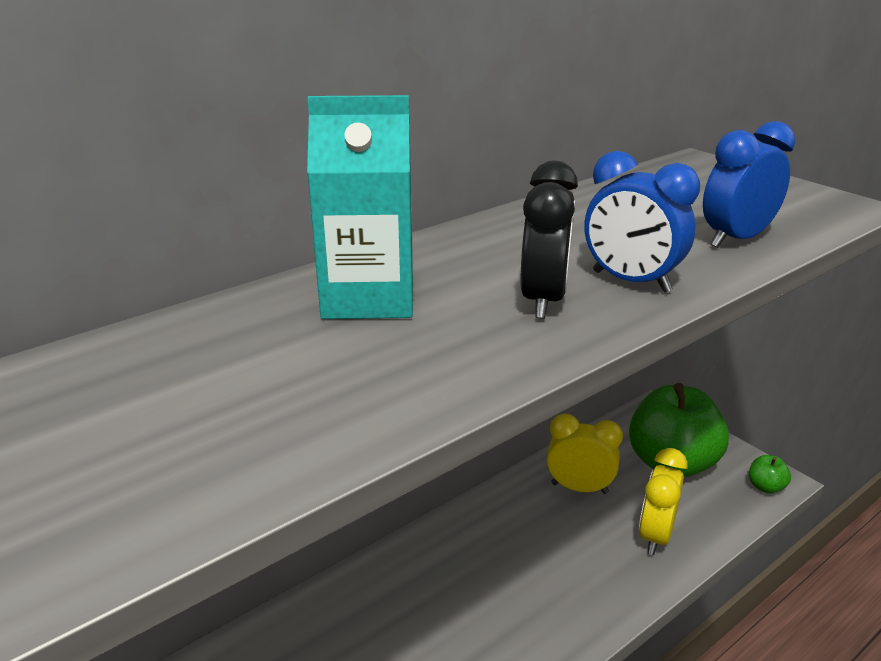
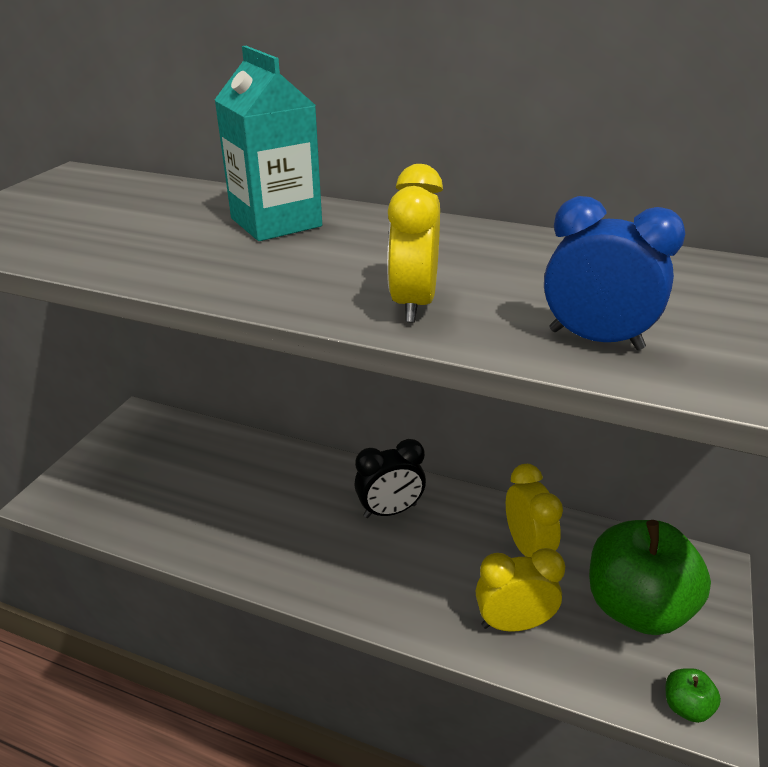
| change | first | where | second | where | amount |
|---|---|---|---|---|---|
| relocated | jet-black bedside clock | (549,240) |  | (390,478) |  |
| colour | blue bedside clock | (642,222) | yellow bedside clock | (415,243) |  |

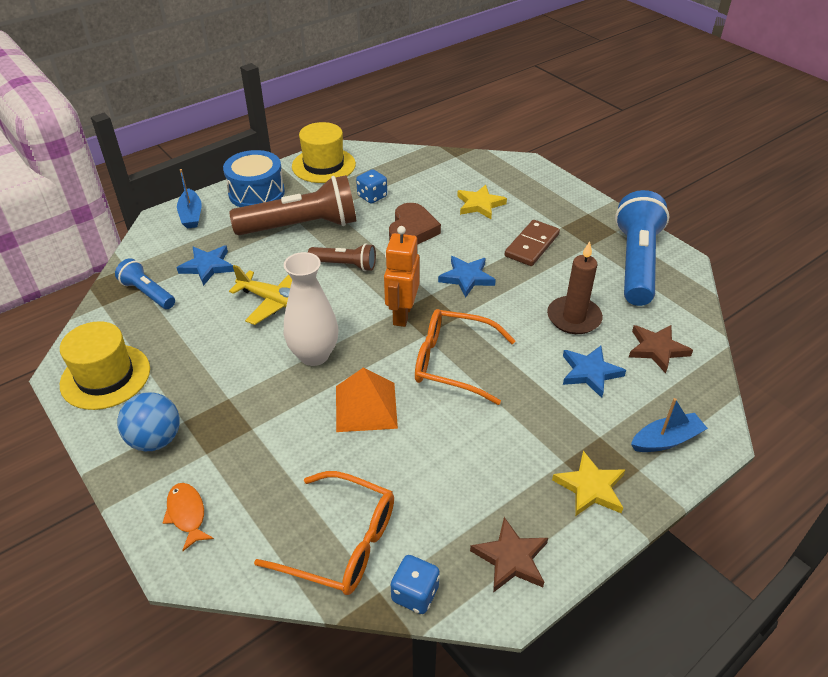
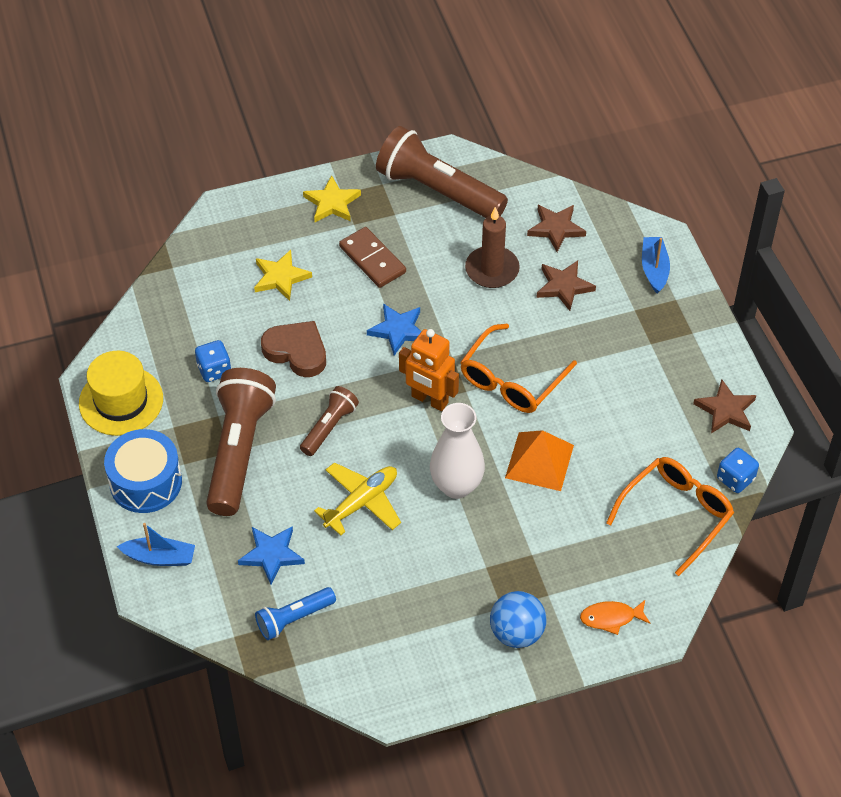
| change | first | where | second | where | amount |
|---|---|---|---|---|---|
| missing | yellow hat | (105,365) |  |  |  |
| relocated | yellow star shape | (588,483) |  | (332,198) |  |
| colour | blue star shape | (594,372) | russet star shape | (566,285) |  |
| colour | blue flashlight | (642,248) | russet flashlight | (442,172) |  |

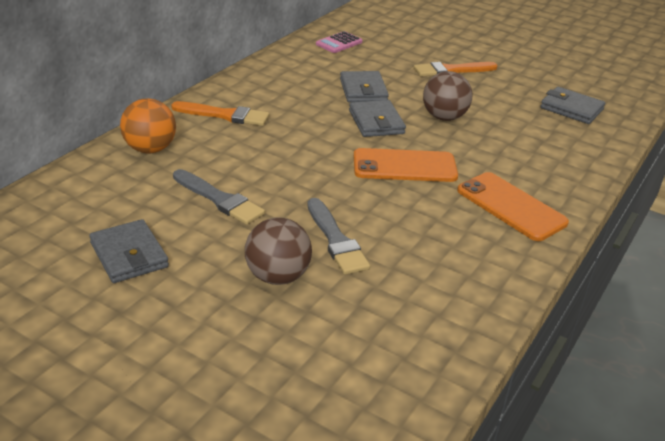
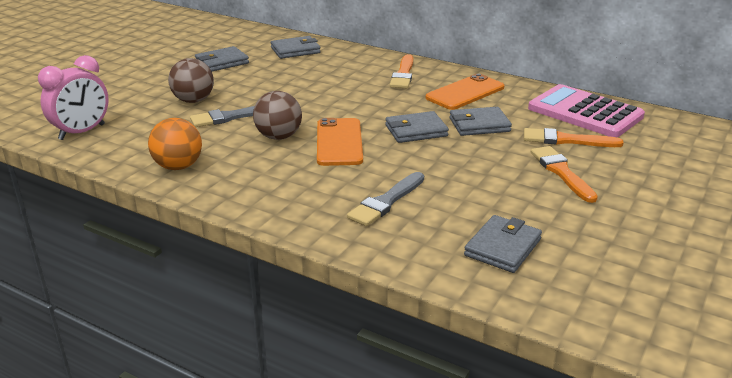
| change | first | where | second | where | amount |
|---|---|---|---|---|---|
| relocated | orange ball | (148,126) |  | (175,144) |  |
| relocated | grey brush | (219,197) |  | (385,199) |  |
| size | pink pocket calculator | (339,42) |  | (586,110) | x2.13 |
| relocated | russet ball | (447,96) |  | (277,115) |  |
| relocated | orange phone | (513,206) |  | (464,91) |  |
| appeared |  |  | pink bedside clock | (73,97) |  |
| appeared |  |  | grey billfold | (296,47) |  |
| appeared |  |  | orange brush | (574,137) |  |

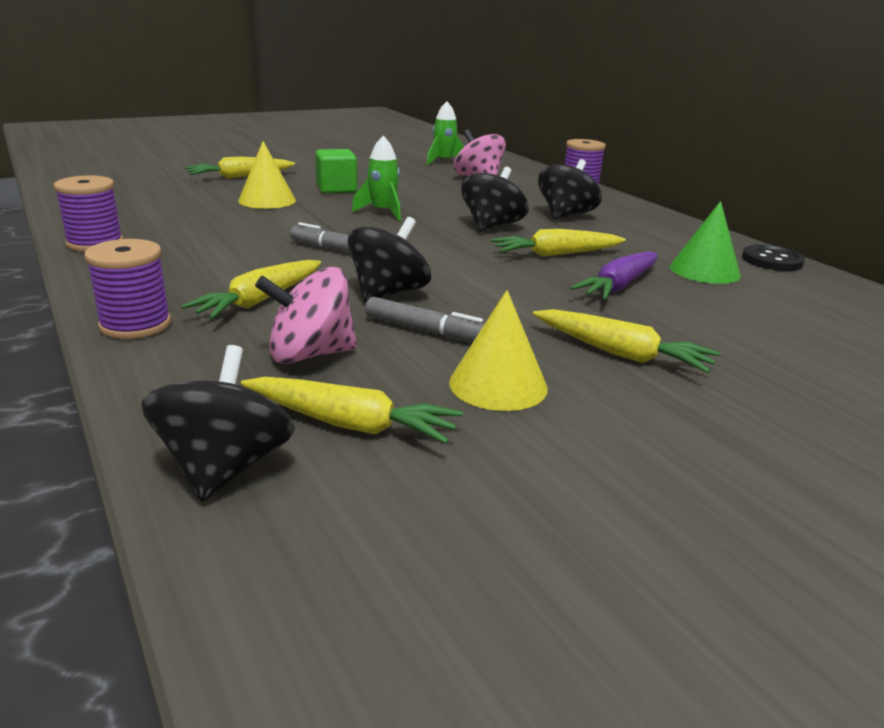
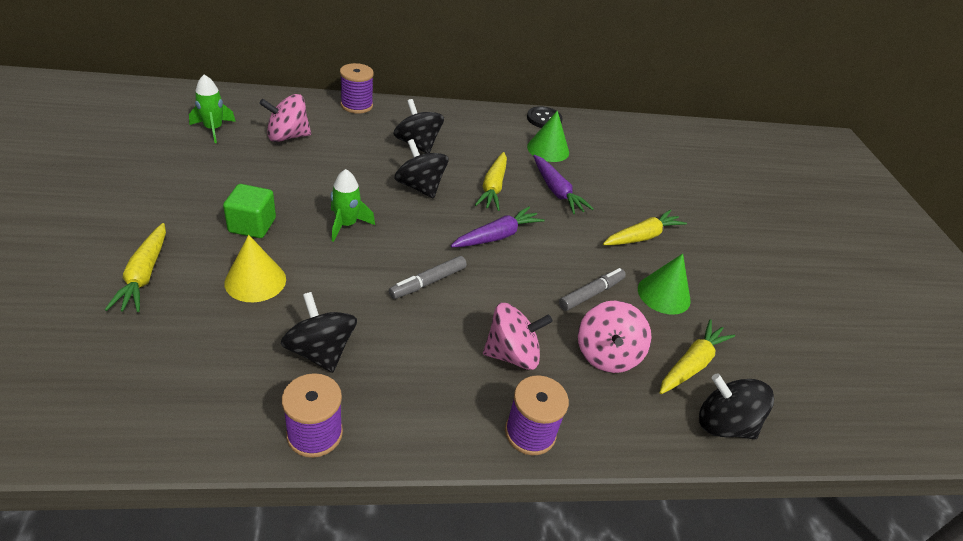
| change | first | where | second | where | amount |
|---|---|---|---|---|---|
| exchanged | yellow toy carrot | (251,289) | pink toy top | (518,336) |  |
| relocated | jet-black toy top | (389,259) |  | (319,332) |  |
| colour | yellow cone shape | (498,350) | emerald cone shape | (664,284) |  |
| appeared |  |  | violet toy carrot | (498,227) |  |

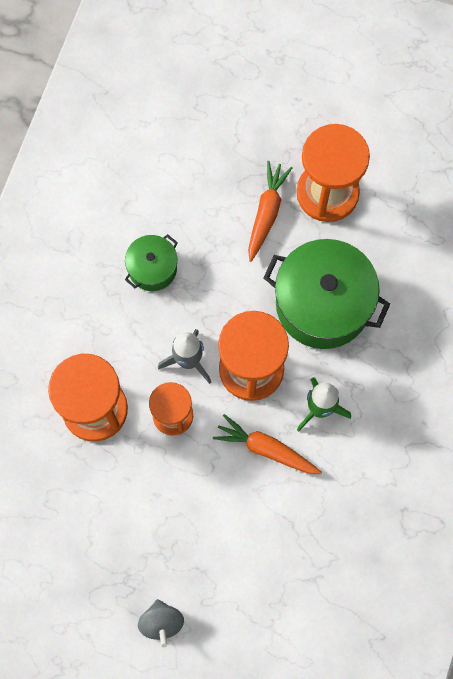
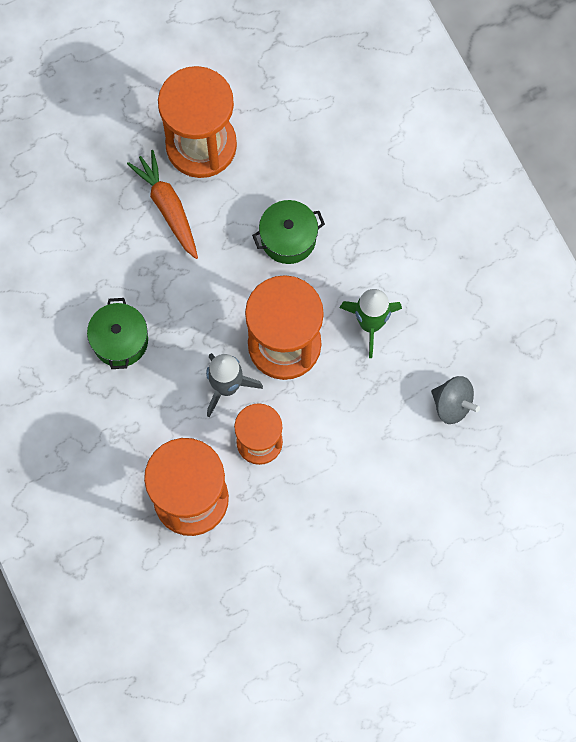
| change | first | where | second | where | amount |
|---|---|---|---|---|---|
| relocated | grey toy top | (161,623) |  | (455,400) |  |
| missing | orange toy carrot | (267,444) |  |  |  |
| size | emerald cooking pot | (327,294) |  | (288,232) | x0.52 |

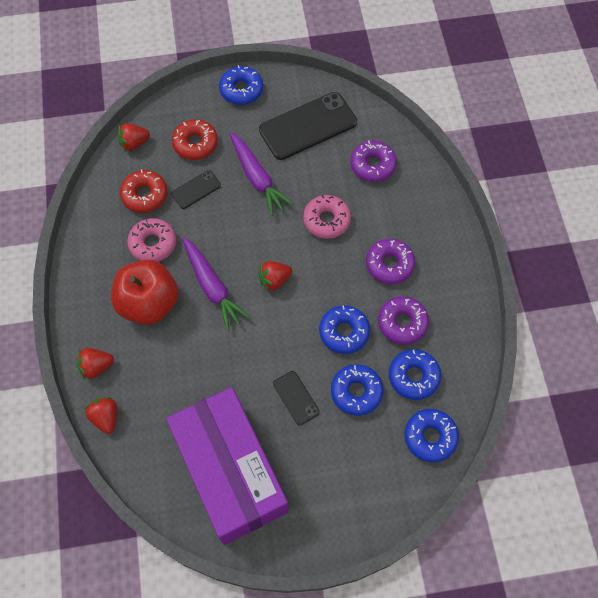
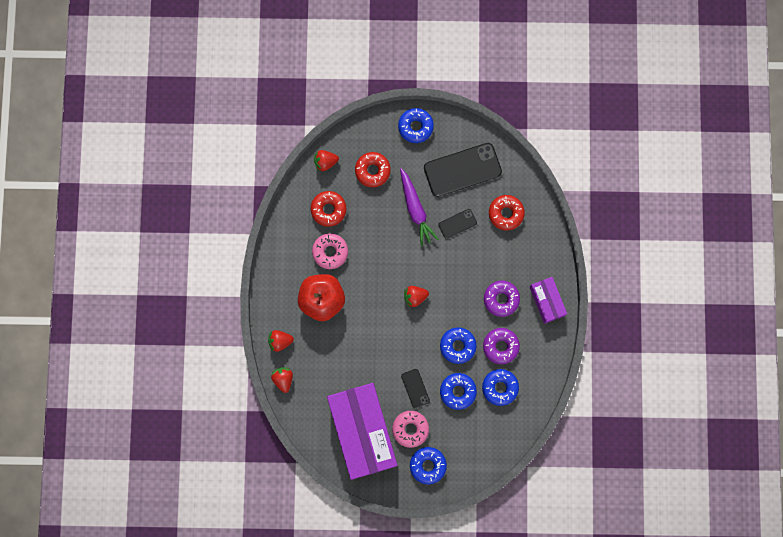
| change | first | where | second | where | amount |
|---|---|---|---|---|---|
| relocated | jet-black phone | (196,189) |  | (458,224) |  |
| missing | violet toy carrot | (216,284) |  |  |  |
| relocated | pink glazed donut | (327,217) |  | (410,429) |  |
| colour | violet glazed donut | (373,161) | red glazed donut | (507,213) |  |
| relocated | blue glazed donut | (432,436) |  | (428,465) |  |
| appeared |  |  | violet package | (548,300) |  |

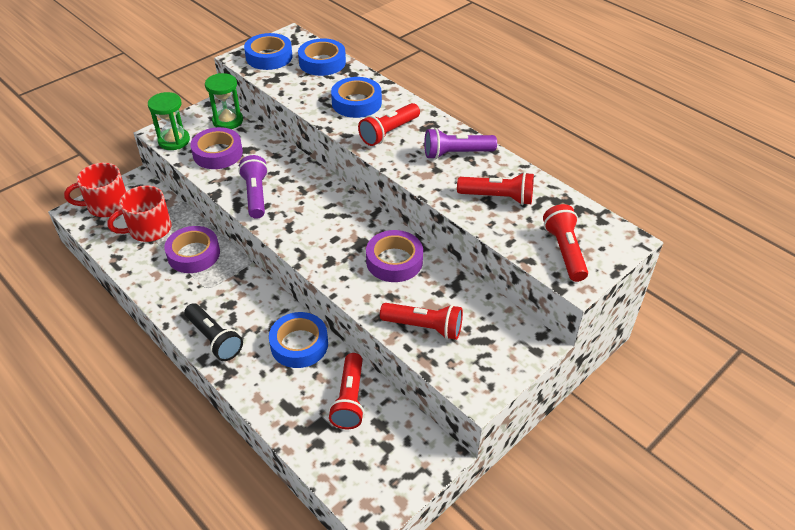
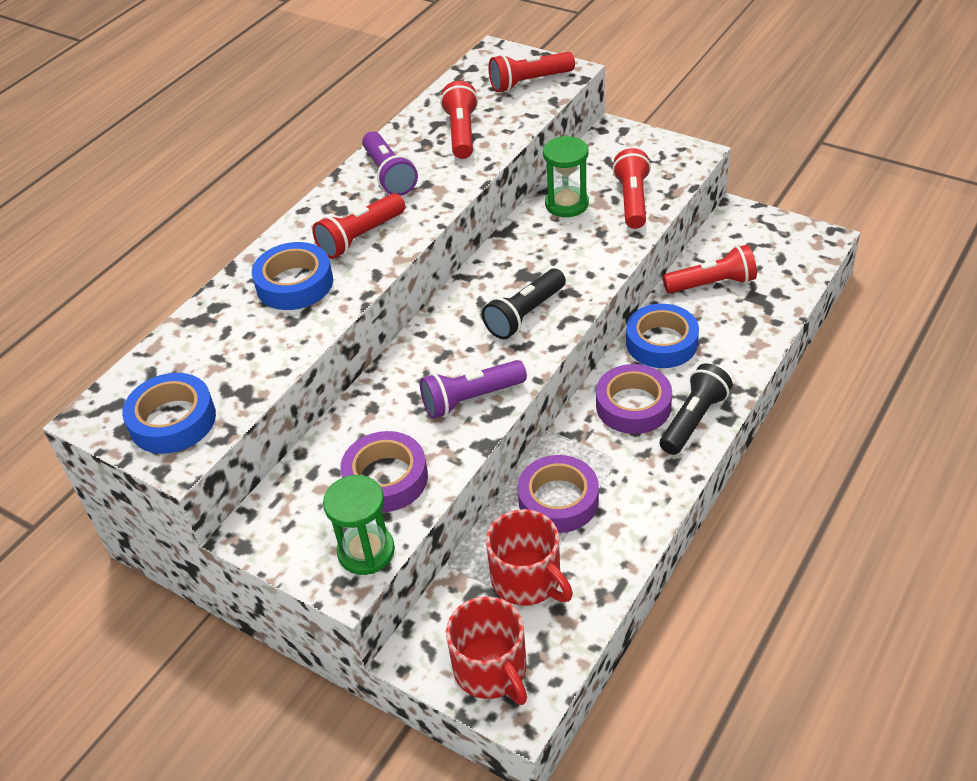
| change | first | where | second | where | amount |
|---|---|---|---|---|---|
| relocated | emerald sandglass | (224,101) |  | (566,176) |  |
| missing | blue roll of tape | (322,57) |  |  |  |
| spun | red flashlight | (389,124) |  | (358,226) | 105 degrees clockwise |
| relocated | violet roll of tape | (394,256) |  | (634,399) |  |
| appeared |  |  | jet-black flashlight | (524,304) |  |

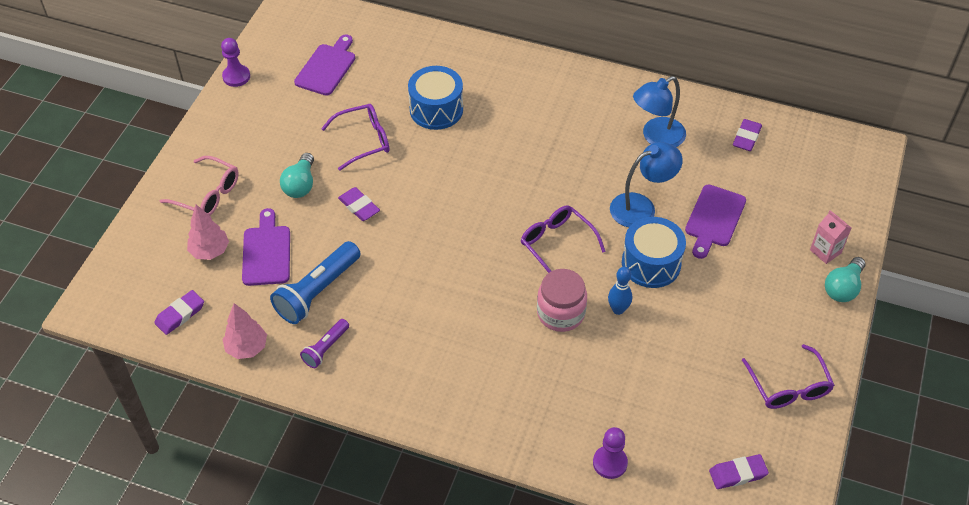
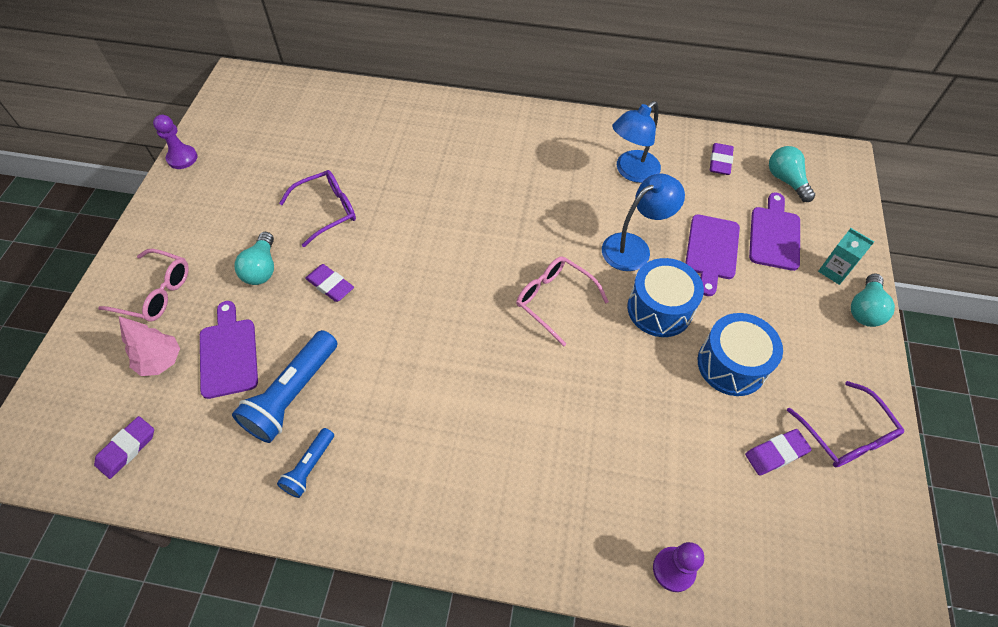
| change | first | where | second | where | amount |
|---|---|---|---|---|---|
| missing | pink tree | (244,331) |  |  |  |
| relocated | violet bread board | (324,65) |  | (774,231) |  |
| colour | violet flashlight | (324,343) | blue flashlight | (305,463) |  |
| relocated | blue snare drum | (435,98) |  | (740,354) |  |
| colour | violet spectacles | (563,239) | pink spectacles | (562,301) |  |
| missing | pink preserve jar | (562,300) |  |  |  |
| missing | blue tenpin | (620,291) |  |  |  |
| relocated | violet eraser | (739,471) |  | (778,452) |  |
| colour | pink juice carton | (830,237) | teal juice carton | (846,256) |  |
| appeared |  |  | teal lightbulb | (792,174) |  |

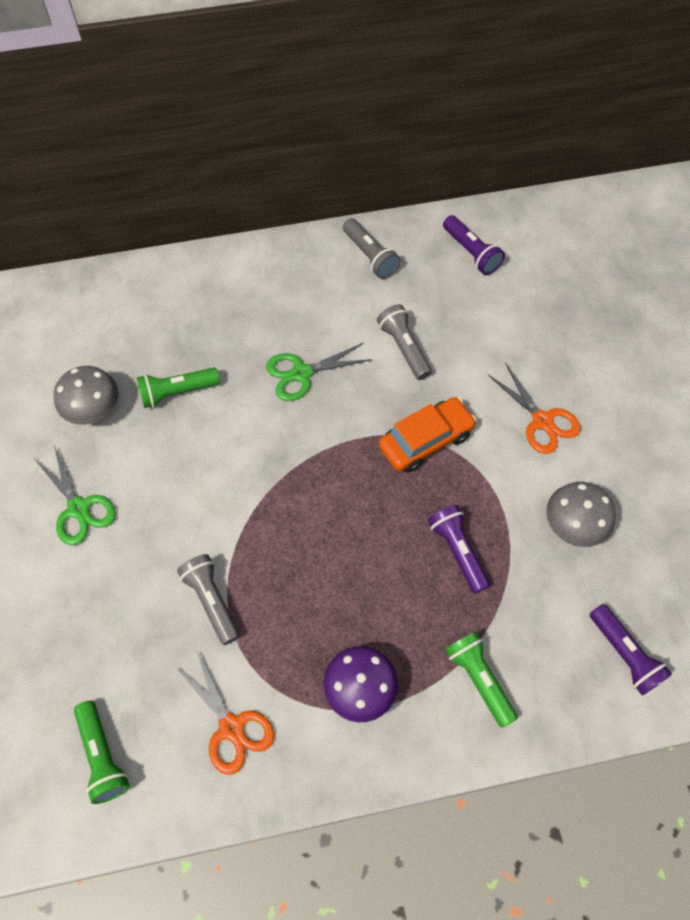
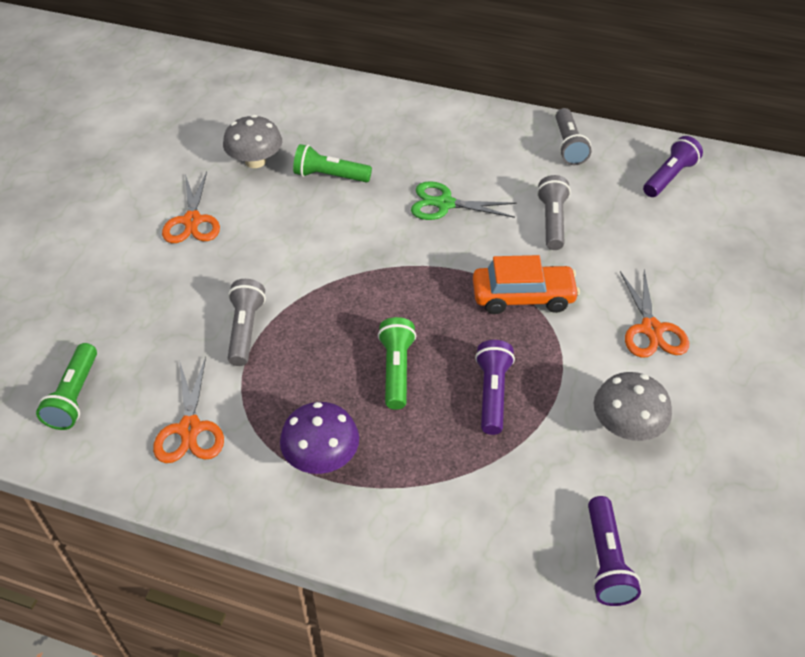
| change | first | where | second | where | amount |
|---|---|---|---|---|---|
| colour | emerald pair of scissors | (75,495) | orange pair of scissors | (191,207) |  |
| spun | violet flashlight | (474,245) |  | (673,166) | 135 degrees counterclockwise |
| relocated | emerald flashlight | (481,679) |  | (397,363) |  |

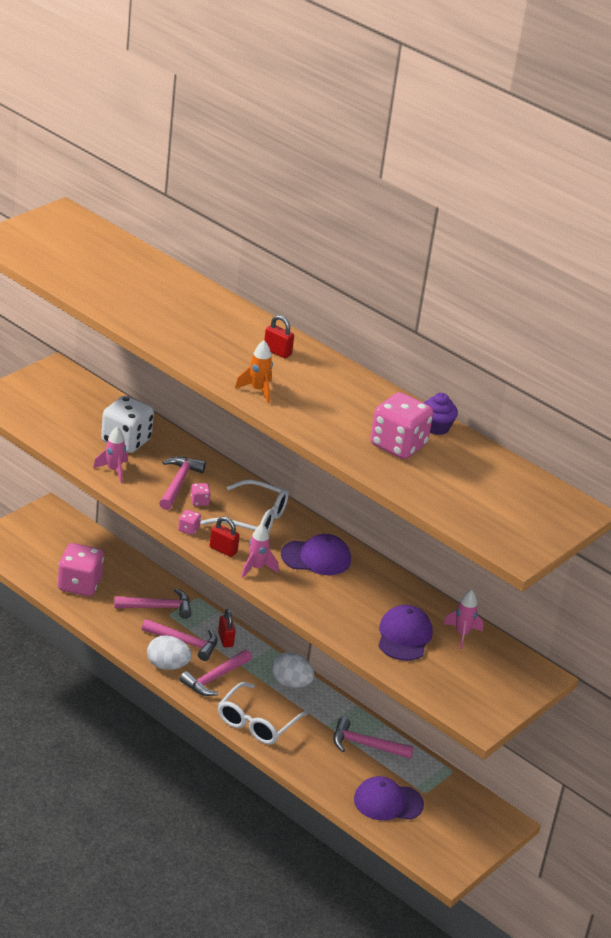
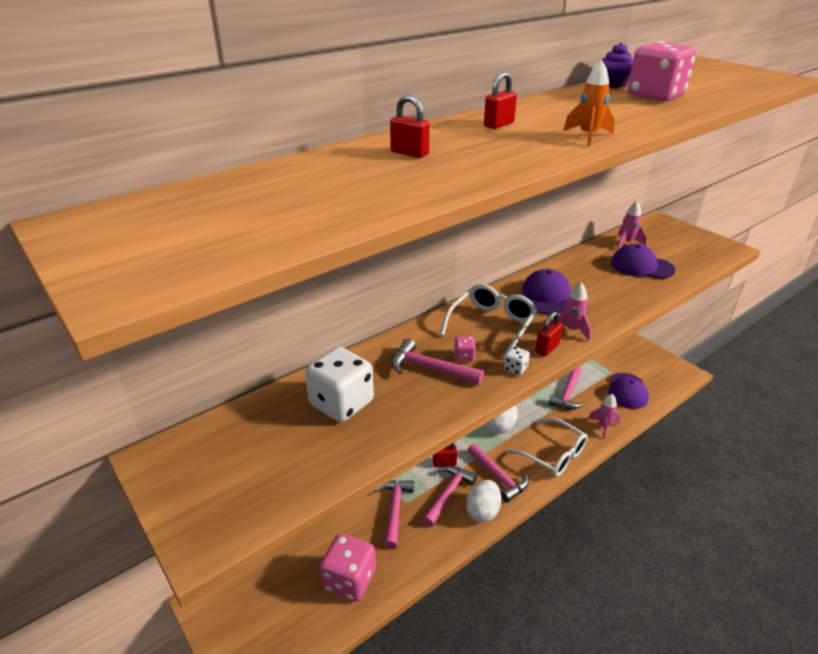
| change | first | where | second | where | amount |
|---|---|---|---|---|---|
| relocated | pink rocket | (110,455) |  | (604,416) |  |
| colour | pink die | (189,522) | white die | (517,360) |  |
| appeared |  |  | red lock | (410,126) |  |

